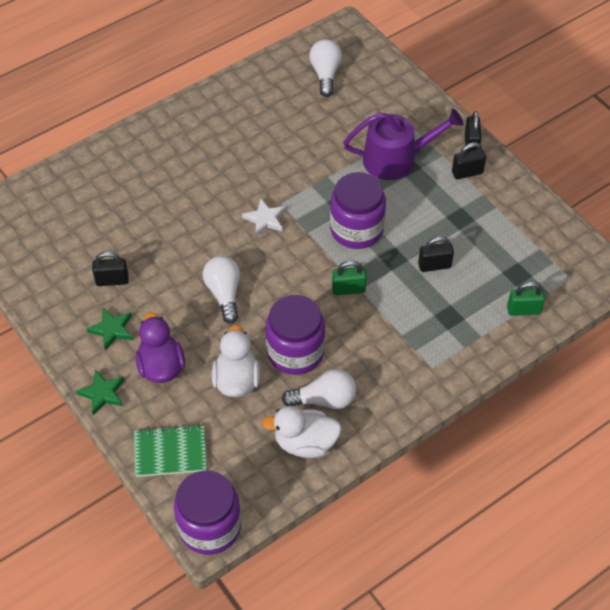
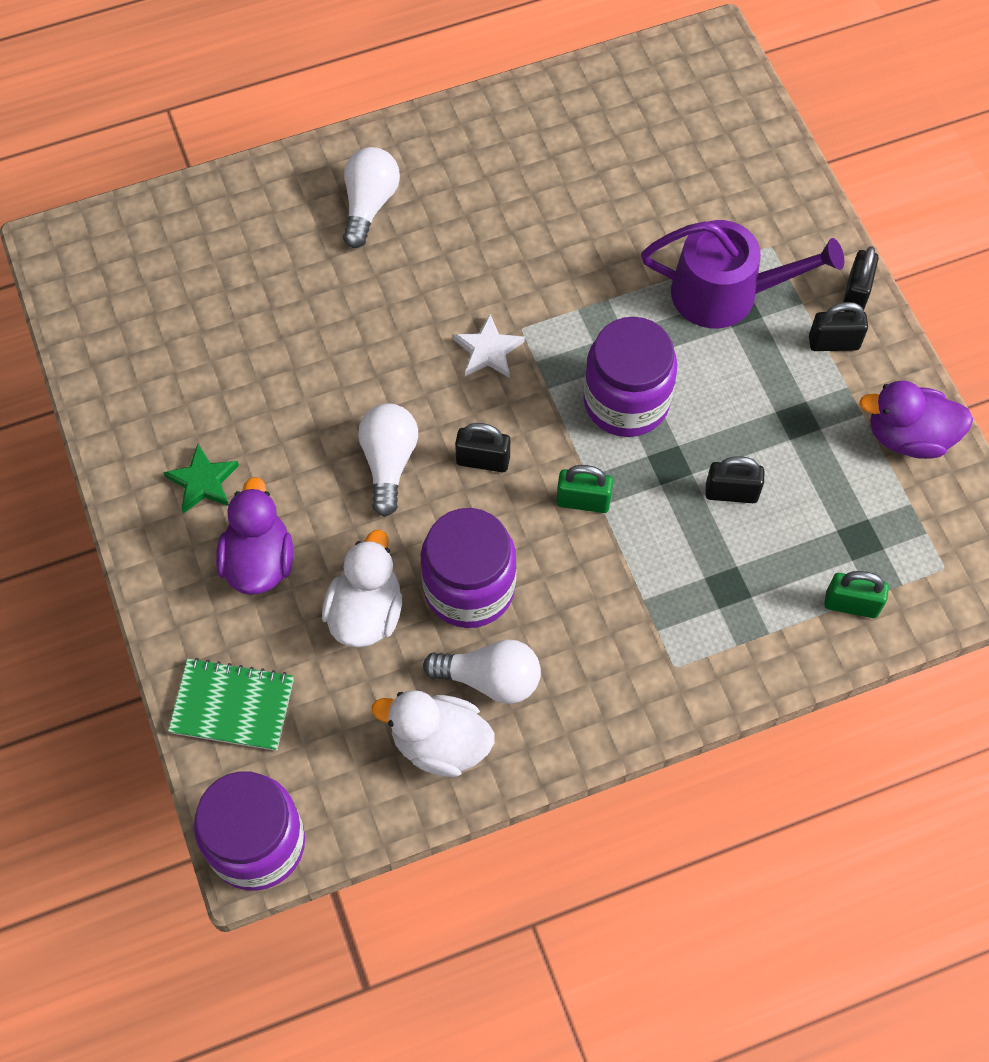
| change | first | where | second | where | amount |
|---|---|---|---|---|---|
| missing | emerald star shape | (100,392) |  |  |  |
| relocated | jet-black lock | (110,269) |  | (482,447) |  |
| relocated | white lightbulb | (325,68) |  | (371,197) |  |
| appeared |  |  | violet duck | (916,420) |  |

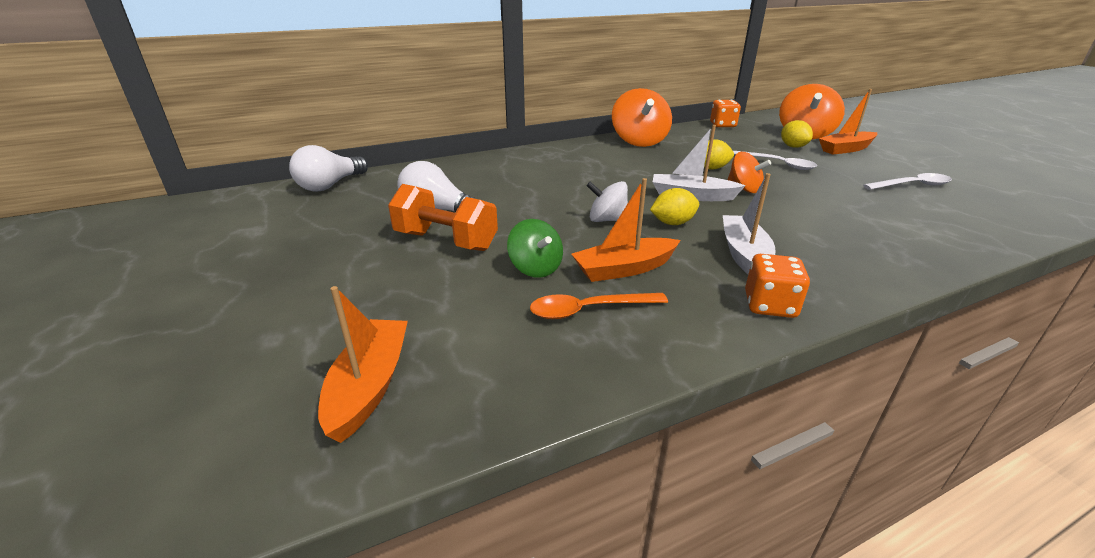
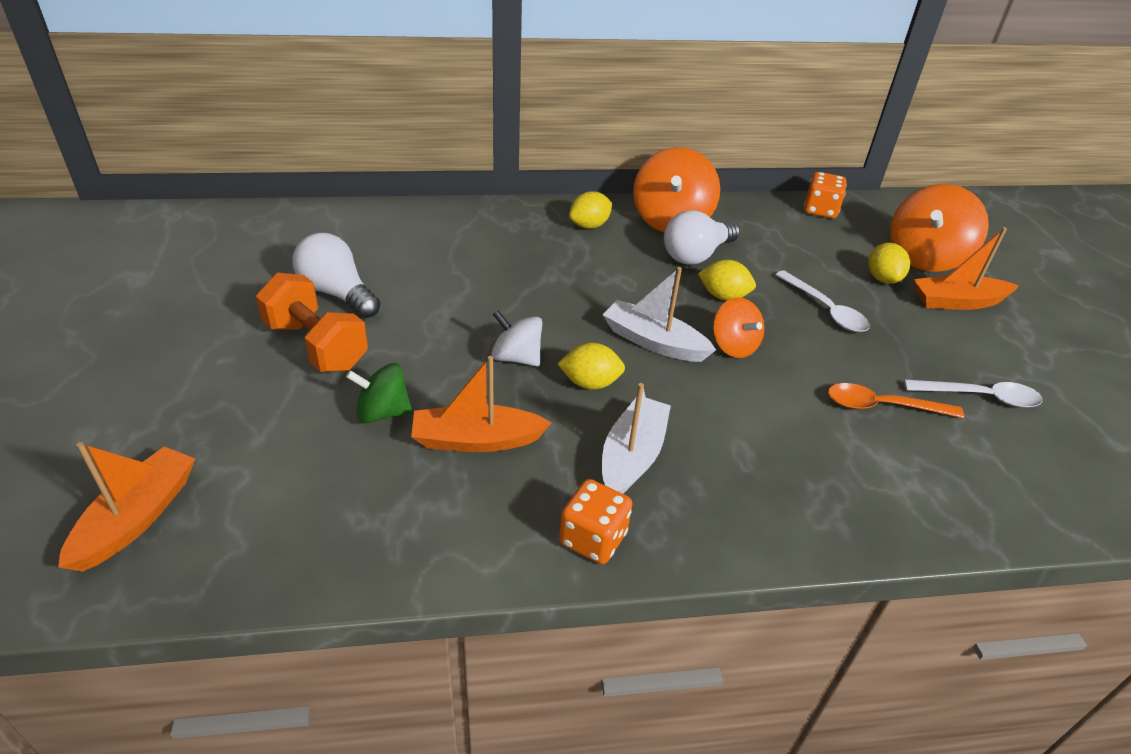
| change | first | where | second | where | amount |
|---|---|---|---|---|---|
| relocated | white lightbulb | (328,168) |  | (702,237) |  |
| spun | emerald toy top | (535,248) |  | (379,393) | 105 degrees clockwise |
| relocated | orange spoon | (599,306) |  | (896,400) |  |
| appeared |  |  | yellow toy lemon | (590,210) |  |

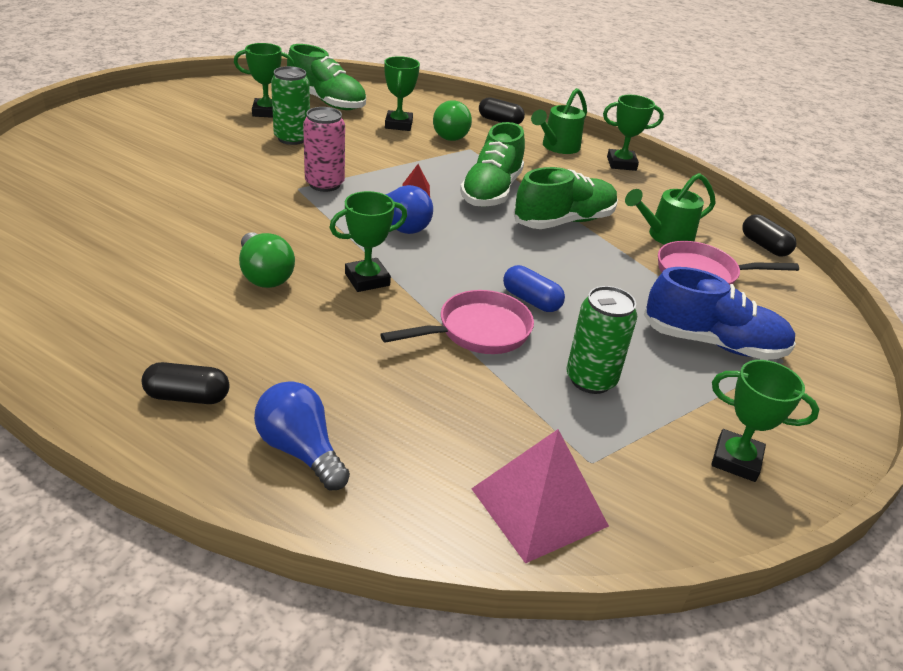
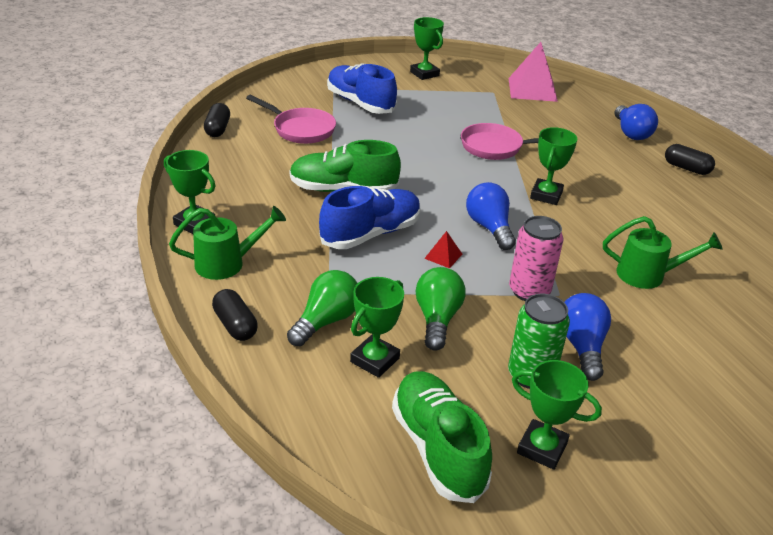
| change | first | where | second | where | amount |
|---|---|---|---|---|---|
| relocated | emerald lightbulb | (267,260) |  | (440,309) |  |
| spun | emerald prize cup | (368,241) |  | (553,166) | 75 degrees counterclockwise |
| colour | emerald shoe | (492,164) | blue shoe | (370,217) |  |
| missing | blue pill | (534,288) |  |  |  |
| missing | emerald tin | (602,340) |  |  |  |
| relocated | emerald watering pot | (670,209) |  | (663,252) |  |
| appeared |  |  | blue lightbulb | (588,337) |  |

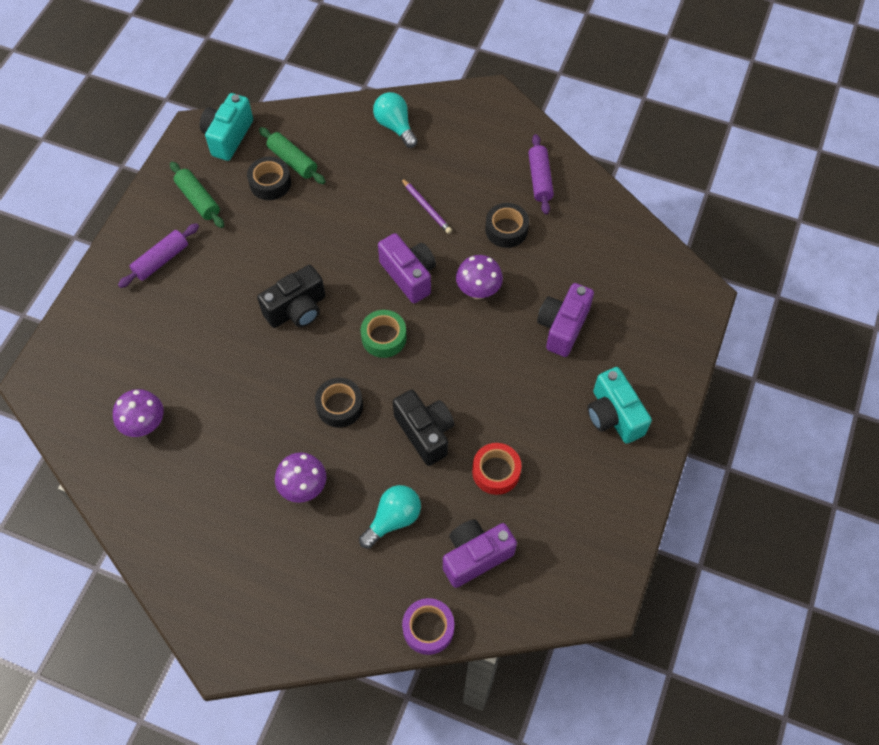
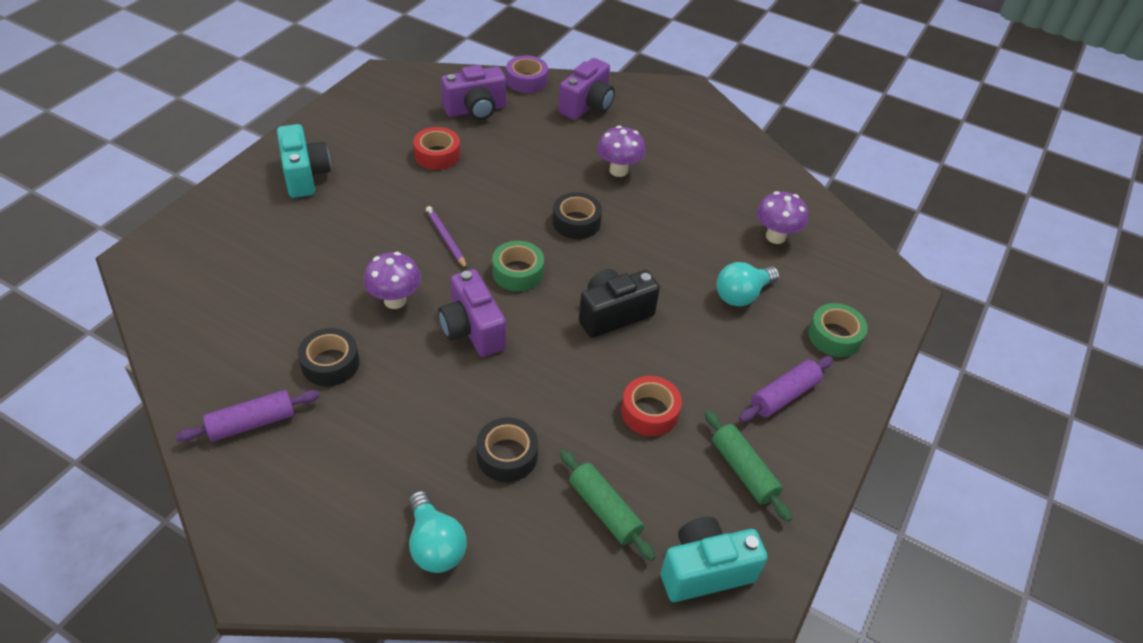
| change | first | where | second | where | amount |
|---|---|---|---|---|---|
| spun | teal compact camera | (226,127) |  | (714,559) | 135 degrees counterclockwise |
| relocated | jet-black roll of tape | (269,178) |  | (507,449) |  |
| relocated | teal lightbulb | (390,517) |  | (747,284) |  |
| missing | jet-black compact camera | (423,428) |  |  |  |
| relocated | violet pencil | (426,206) |  | (446,237) |  |
| spun | violet dough roller | (541,174) |  | (247,416) | 60 degrees clockwise |
| relocated | violet compact camera | (565,320) |  | (587,89) |  |
| appeared |  |  | red roll of tape | (651,406) |  |
| appeared |  |  | emerald roll of tape | (838,330) |  |

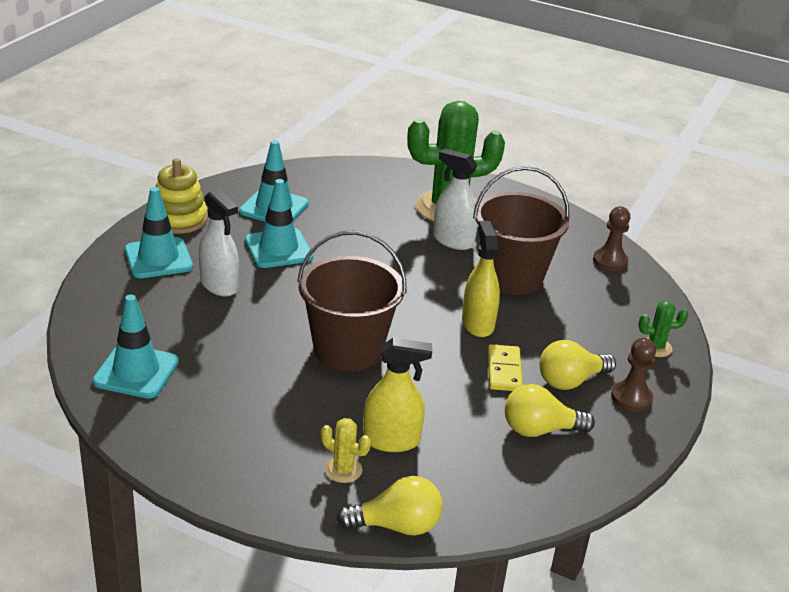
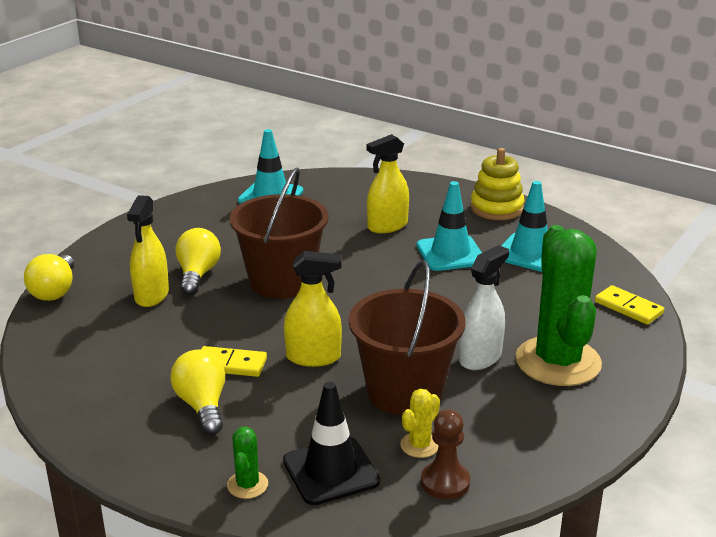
| change | first | where | second | where | amount |
|---|---|---|---|---|---|
| missing | teal safety cone | (159,232) |  |  |  |
| colour | white spray bottle | (219,242) | yellow spray bottle | (388,183) |  |
| relocated | yellow cactus | (346,450) |  | (420,423) |  |
| relocated | yellow lightbulb | (550,410) |  | (198,261) |  |
| missing | russet chess pawn | (633,375) |  |  |  |
| appeared |  |  | jet-black safety cone | (331,443) |  |
| appeared |  |  | yellow domino tile | (629,305) |  |

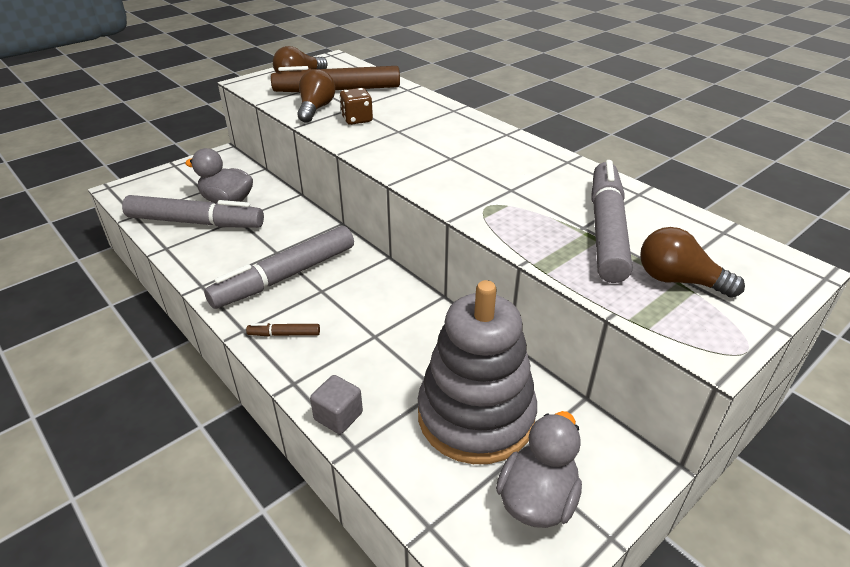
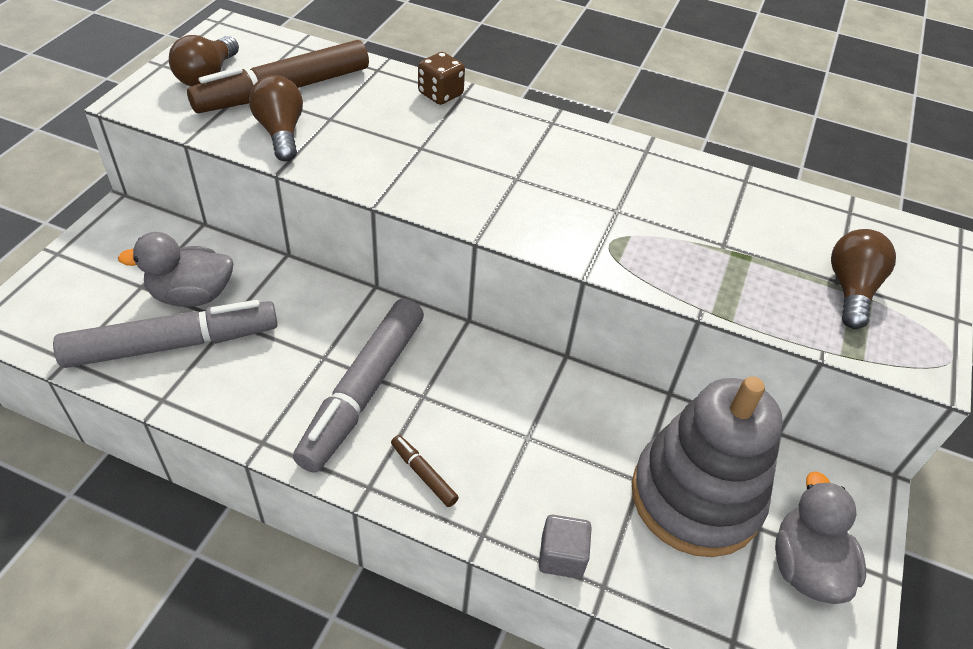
| change | first | where | second | where | amount |
|---|---|---|---|---|---|
| spun | russet felt pen | (283,329) |  | (425,471) | 75 degrees clockwise |
| relocated | russet die | (356,106) |  | (441,78) |  |
| missing | grey felt pen | (611,221) |  |  |  |
| spun | russet lightbulb | (692,262) |  | (863,279) | 105 degrees clockwise |

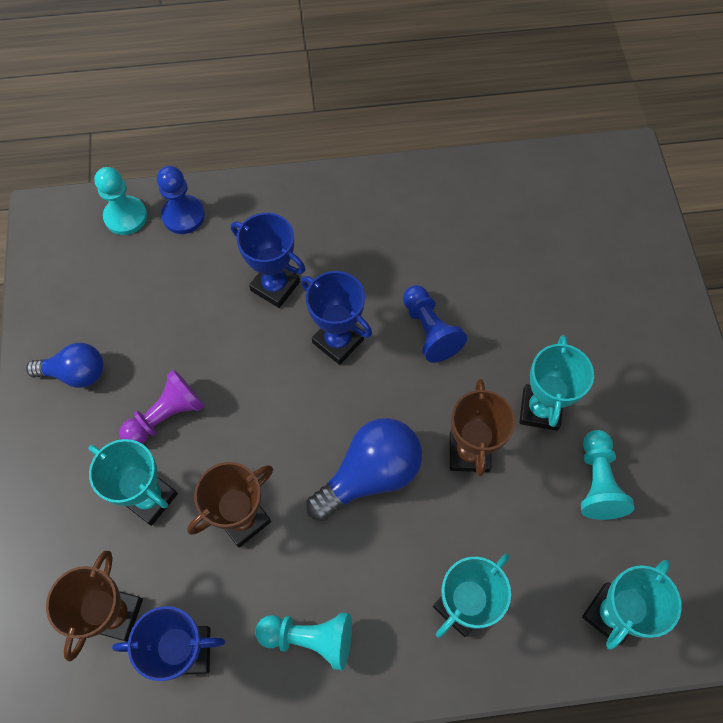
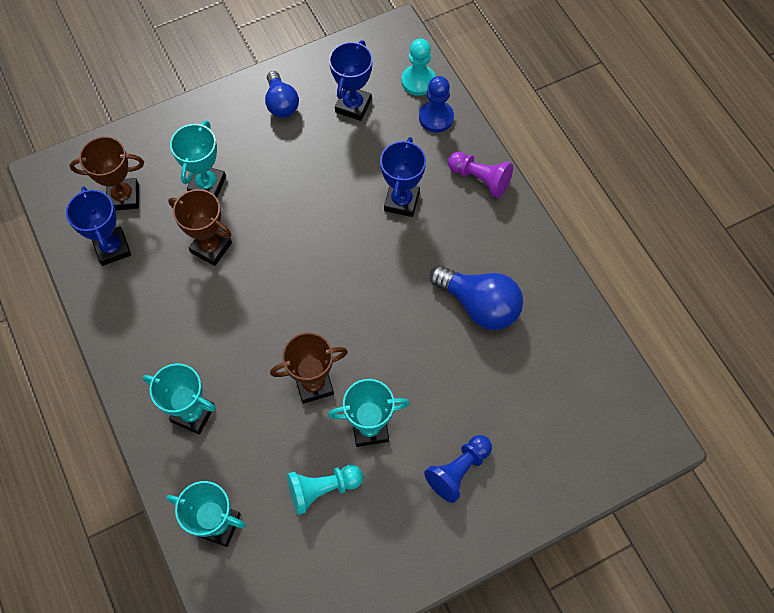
| change | first | where | second | where | amount |
|---|---|---|---|---|---|
| relocated | violet chess pawn | (161,407) |  | (480,175) |  |
| missing | teal chess pawn | (303,641) |  |  |  |
| relocated | blue prize cup | (336,318) |  | (351,80) |  |
| relocated | blue lightbulb | (364,469) |  | (476,297) |  |
| relocated | blue chess pawn | (435,324) |  | (458,469) |  |

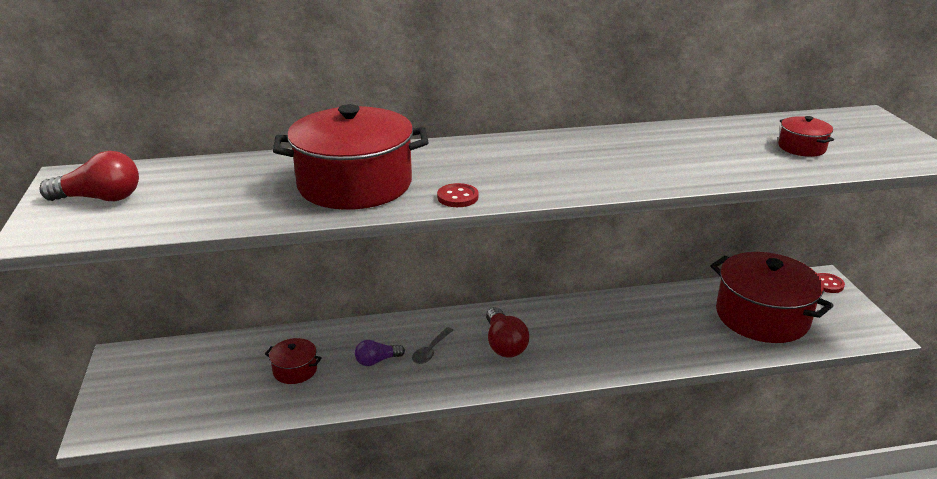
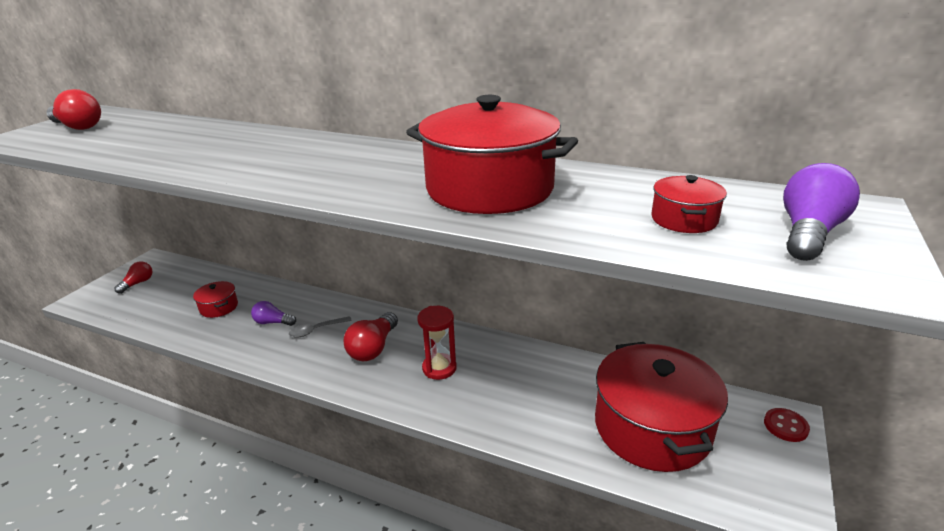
| change | first | where | second | where | amount |
|---|---|---|---|---|---|
| relocated | red cooking pot | (350,157) |  | (492,154) |  |
| missing | red sewing button | (458,195) |  |  |  |
| appeared |  |  | red lightbulb | (133,277) |  |
| appeared |  |  | red sandglass | (437,343) |  |
| appeared |  |  | violet lightbulb | (821,212) |  |

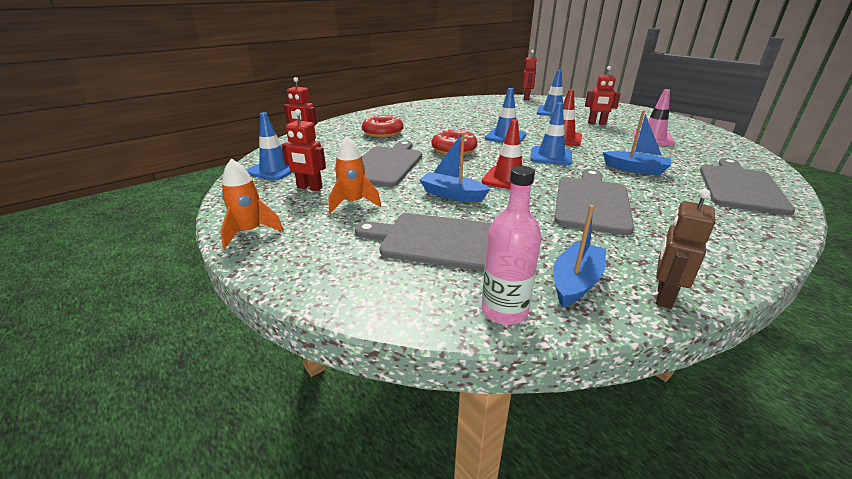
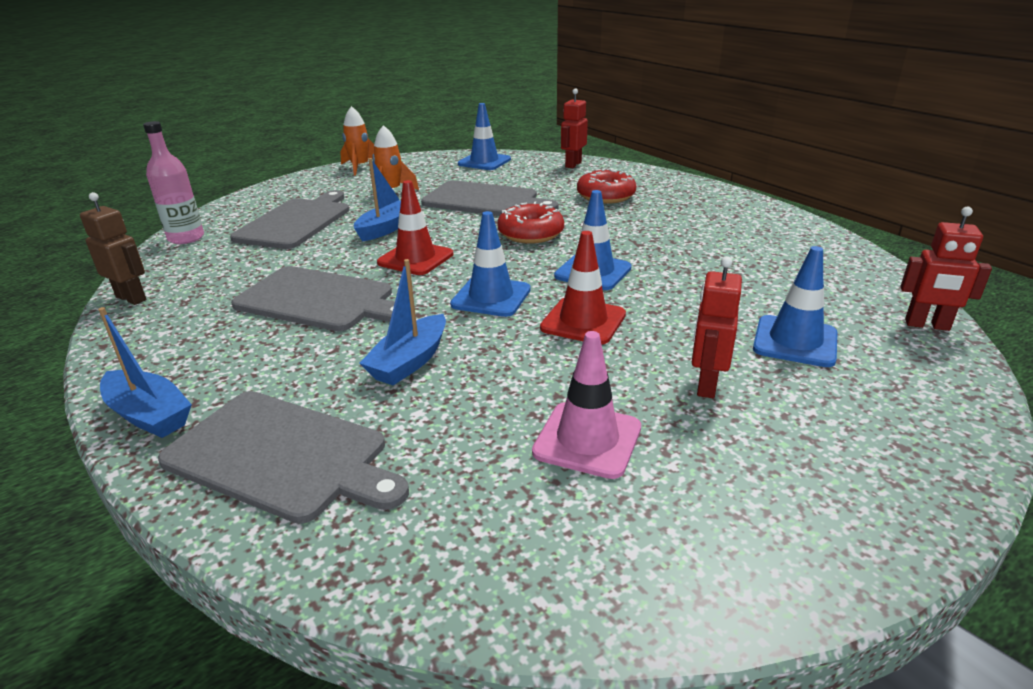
| change | first | where | second | where | amount |
|---|---|---|---|---|---|
| missing | red robot figure | (303,150) |  |  |  |
| relocated | blue sailboat | (579,256) |  | (145,372) |  |

